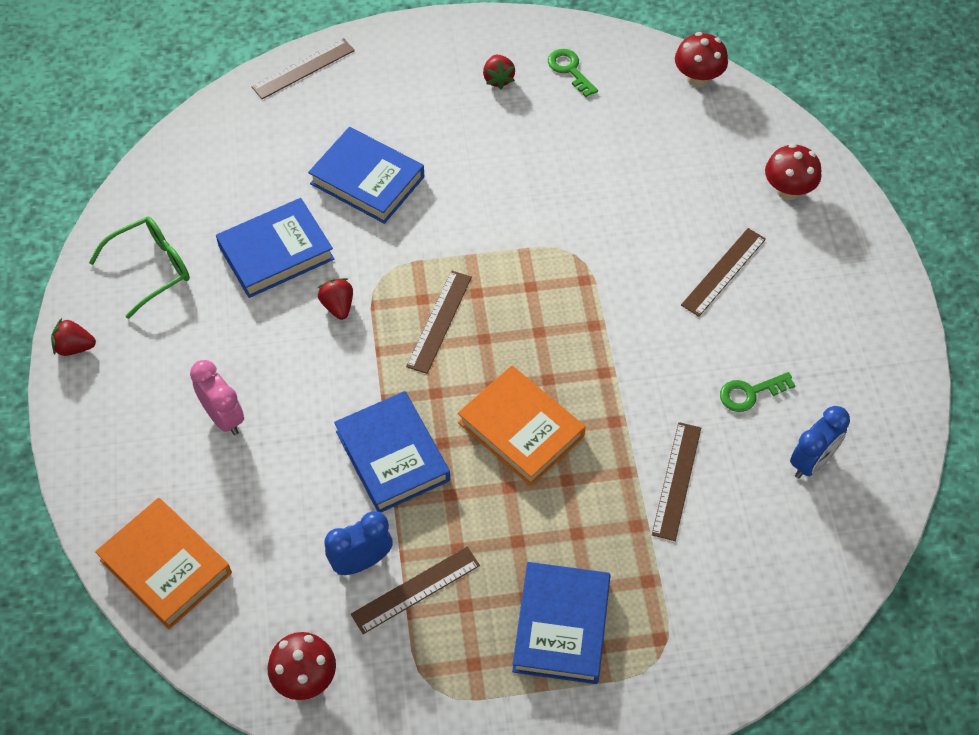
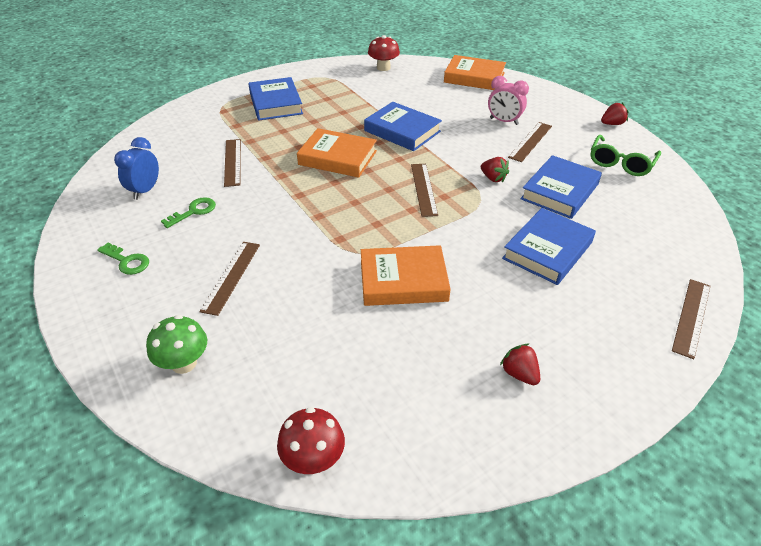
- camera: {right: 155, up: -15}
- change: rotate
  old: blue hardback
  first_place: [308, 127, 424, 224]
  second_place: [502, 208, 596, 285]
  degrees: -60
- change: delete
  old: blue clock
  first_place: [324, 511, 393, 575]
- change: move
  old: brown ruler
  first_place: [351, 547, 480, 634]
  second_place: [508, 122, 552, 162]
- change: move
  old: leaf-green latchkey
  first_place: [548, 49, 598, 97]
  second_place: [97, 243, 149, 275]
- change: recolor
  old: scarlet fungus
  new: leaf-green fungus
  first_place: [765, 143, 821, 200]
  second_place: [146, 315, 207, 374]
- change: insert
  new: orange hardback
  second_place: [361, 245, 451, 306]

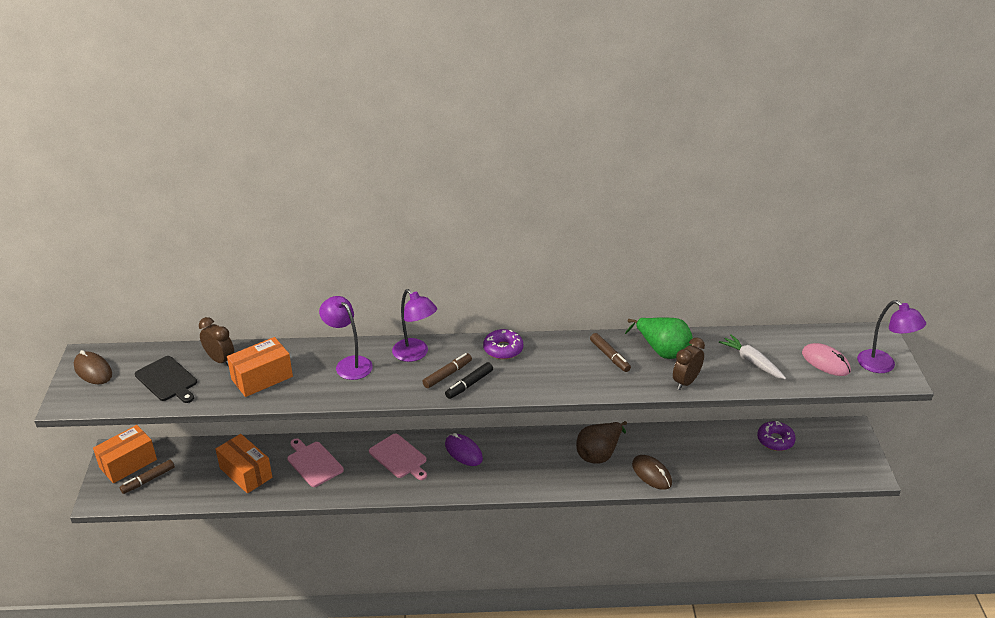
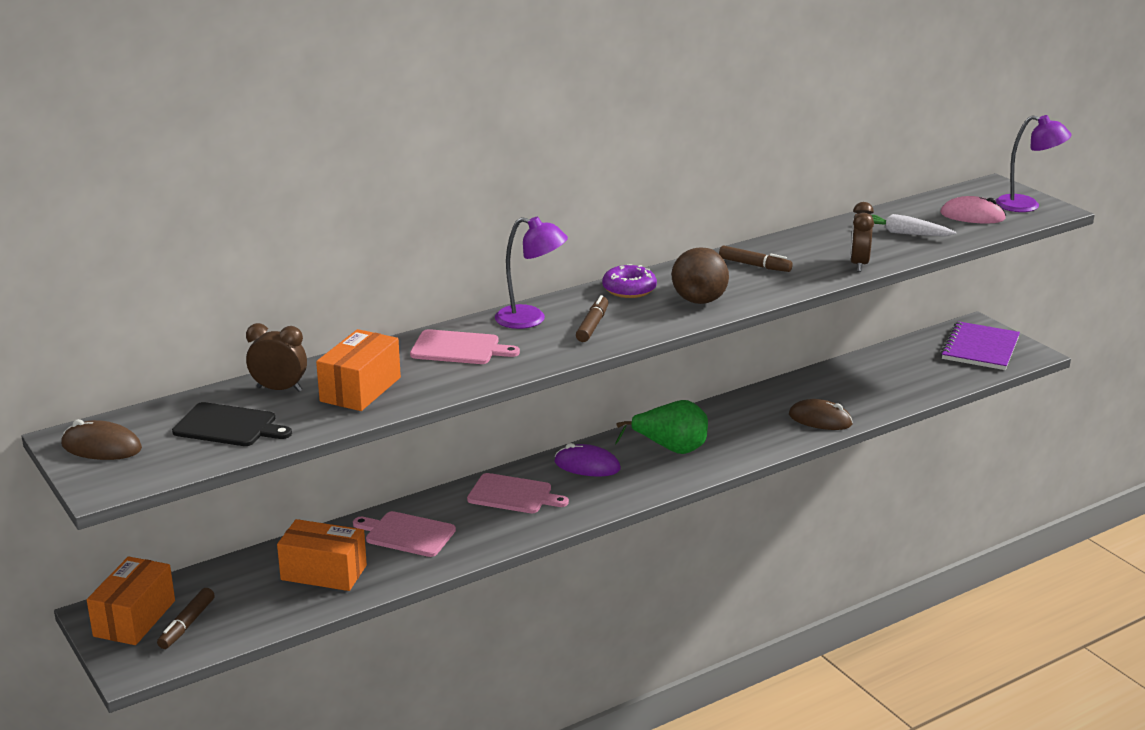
- camera: {right: -30, up: -10}
- change: replace
  old: purple desk lamp
  new: rosy cutting board
  first_place: [319, 296, 373, 380]
  second_place: [410, 329, 520, 364]
- change: delete
  old: jet-black marker
  first_place: [445, 362, 493, 399]
- change: move
  old: brown pear fruit
  first_place: [576, 421, 627, 463]
  second_place: [671, 247, 729, 304]
- change: move
  old: leaf-green pear fruit
  first_place: [625, 318, 693, 359]
  second_place: [615, 400, 708, 454]
- change: delete
  old: purple glazed donut
  first_place: [757, 421, 796, 451]
- change: insert
  new: purple exercise book
  second_place: [941, 321, 1020, 370]

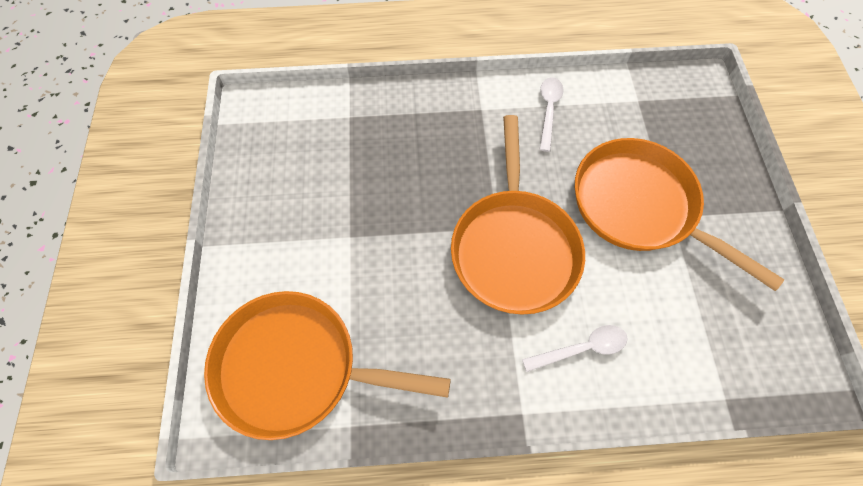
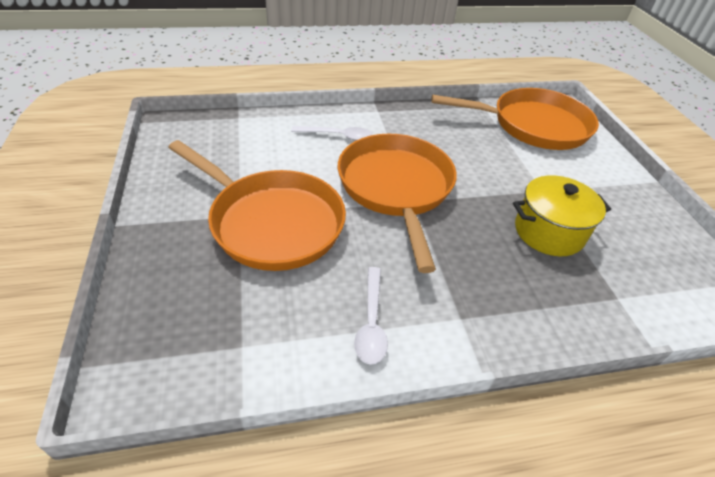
- camera: {right: 170, up: -20}
- change: rotate
  old: pure white teaspoon
  first_place: [522, 325, 628, 372]
  second_place: [291, 126, 372, 141]
  degrees: -150
- change: insert
  new: bright yellow cooking pot
  second_place: [513, 175, 611, 256]

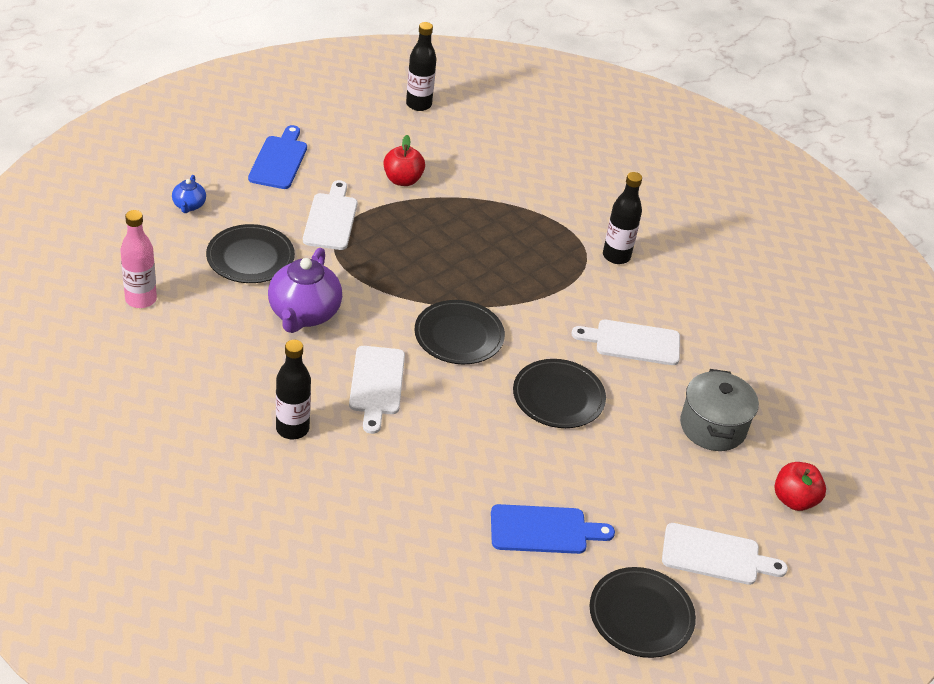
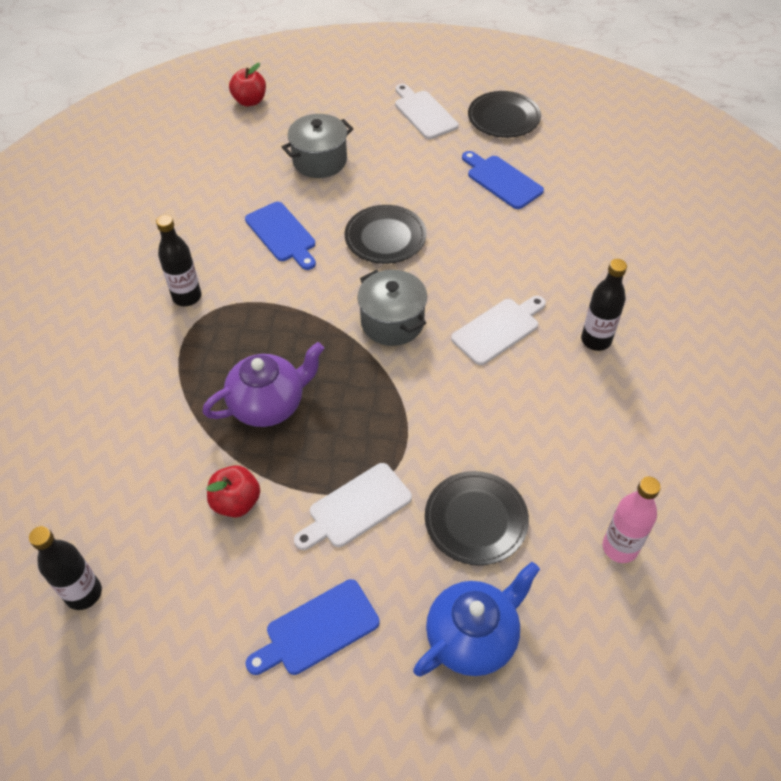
- camera: {right: -125, up: 10}
- change: resize
  old: blue tea pot
  first_place: [172, 175, 206, 213]
  second_place: [413, 562, 540, 677]
  factor: 2.03
- change: move
  old: purple tea pot
  first_place: [268, 248, 342, 333]
  second_place: [203, 342, 324, 427]
- change: replace
  old: jet-black plate
  new: grey cooking pot
  first_place: [414, 300, 505, 364]
  second_place: [357, 270, 427, 346]
- change: recolor
  old: pure white cutting board
  new: blue cutting board
  first_place: [571, 320, 680, 365]
  second_place: [245, 202, 316, 270]
- change: move
  old: scarlet apple fruit
  first_place: [775, 462, 826, 511]
  second_place: [229, 63, 266, 107]

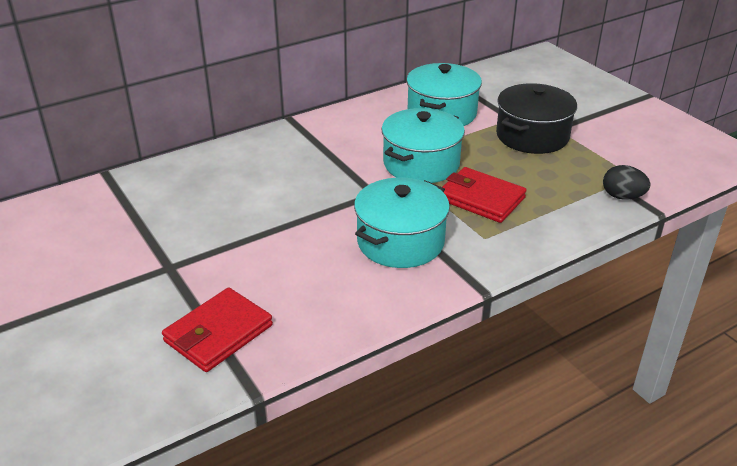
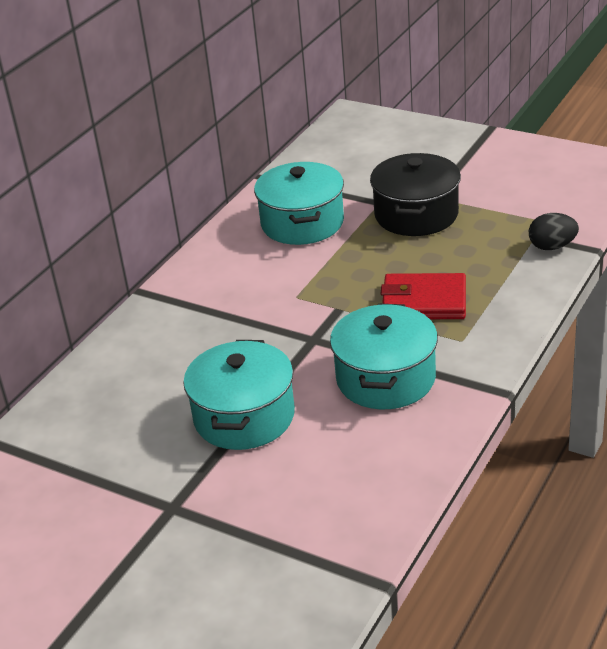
- camera: {right: -25, up: 0}
- change: delete
  old: scarlet card wallet
  first_place: [162, 287, 273, 372]
- change: move
  old: teal cooking pot
  first_place: [381, 108, 465, 183]
  second_place: [183, 340, 295, 450]

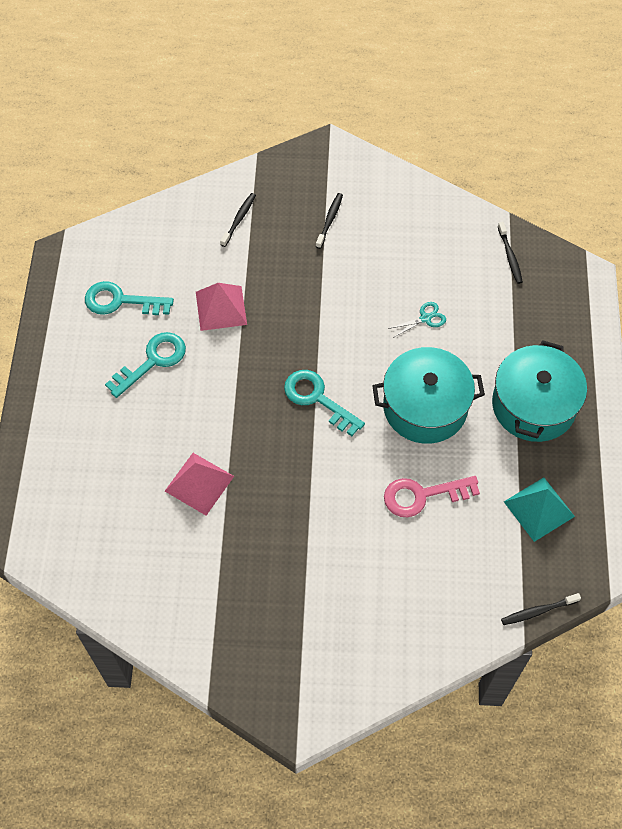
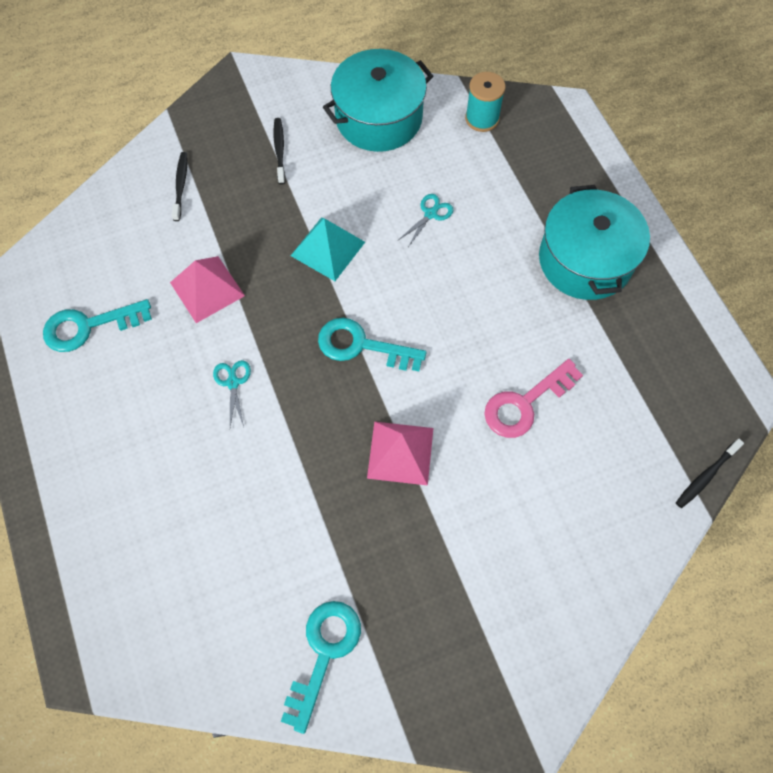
- camera: {right: -25, up: 5}
- change: move
  old: teal latchkey
  first_place: [105, 332, 186, 398]
  second_place: [281, 601, 361, 734]
- change: move
  old: rosy pyramid shape
  first_place: [165, 453, 234, 516]
  second_place: [367, 421, 433, 486]
- change: move
  old: teal cooking pot
  first_place: [372, 347, 485, 444]
  second_place: [323, 49, 433, 152]
- change: replace
  old: jet-black dental brush
  new: teal bobbin
  first_place: [498, 222, 523, 284]
  second_place: [465, 72, 505, 132]
- change: move
  old: teal pyramid shape
  first_place: [504, 477, 575, 542]
  second_place: [291, 218, 365, 281]
- change: insert
  new: teal pair of scissors
  second_place: [213, 360, 251, 427]

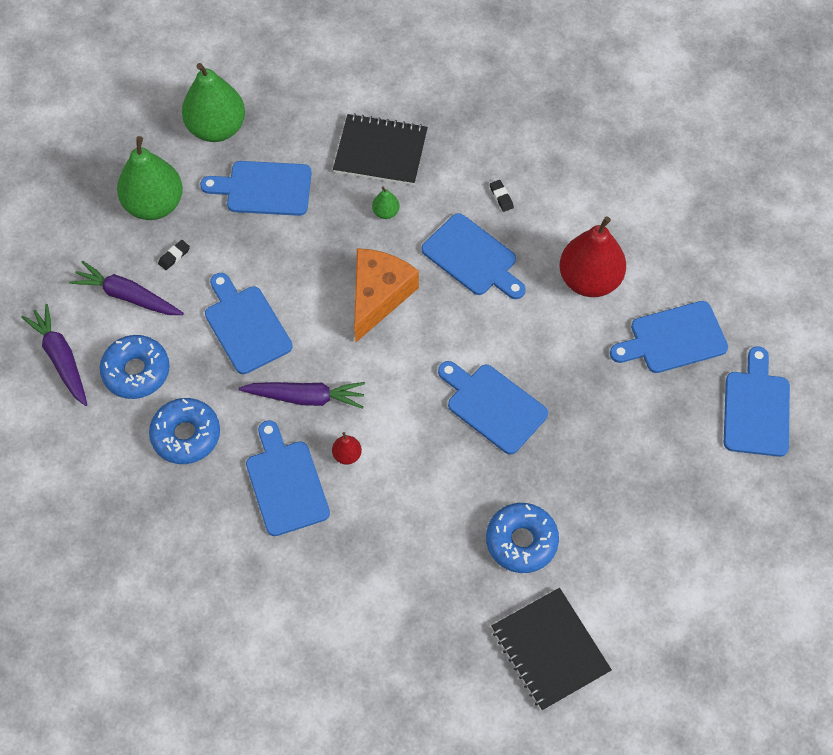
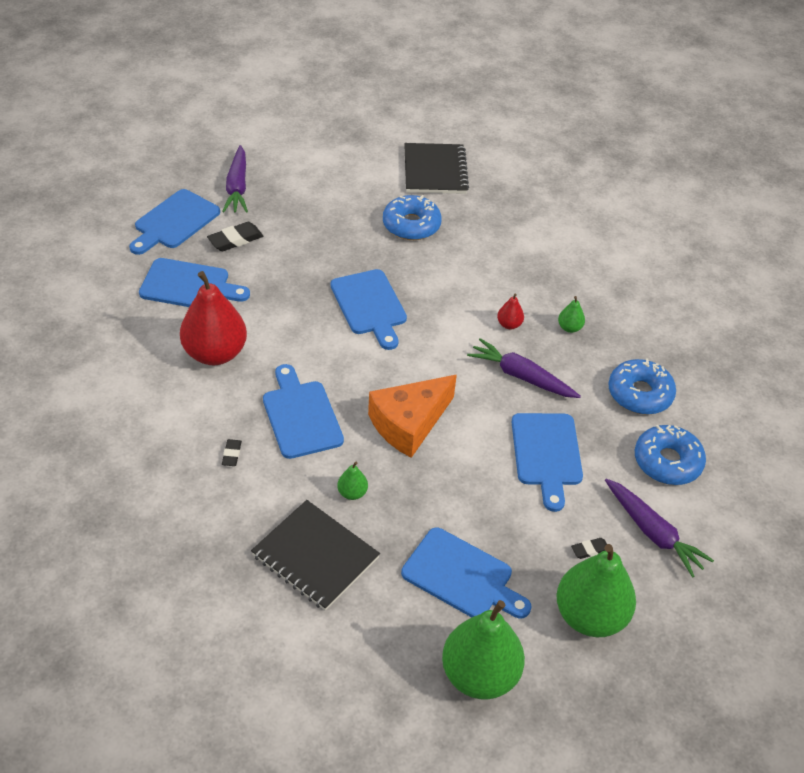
- camera: {right: -155, up: -15}
- change: move
  old: purple carrot
  first_place: [21, 304, 87, 406]
  second_place: [222, 145, 248, 213]
- change: replace
  old: blue cutting board
  new: leaf-green pear fruit
  first_place: [246, 420, 330, 536]
  second_place: [558, 296, 585, 333]
- change: insert
  new: jet-black eraser
  second_place: [207, 222, 263, 251]

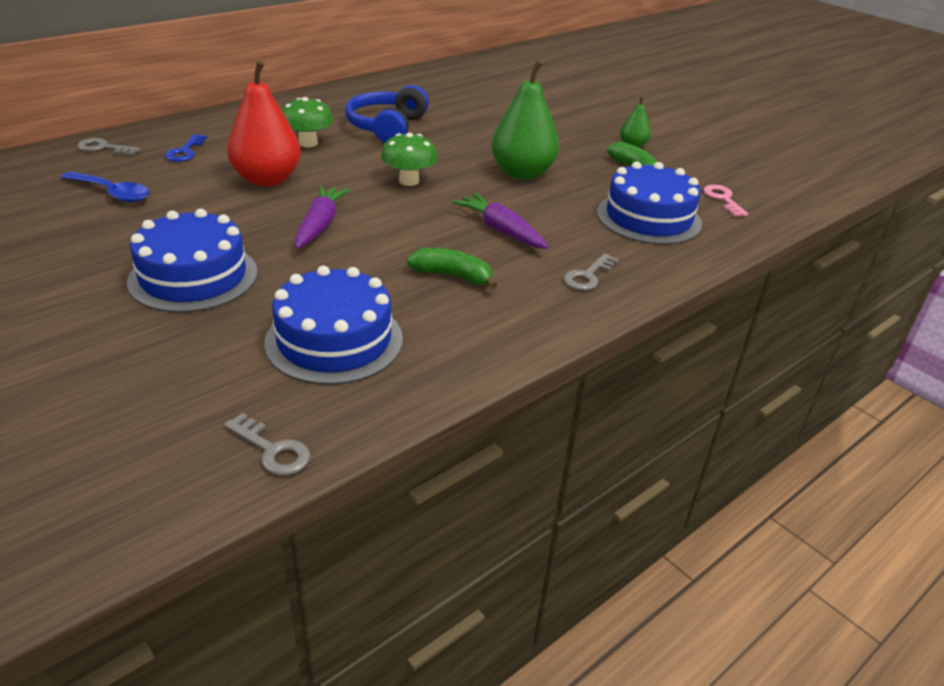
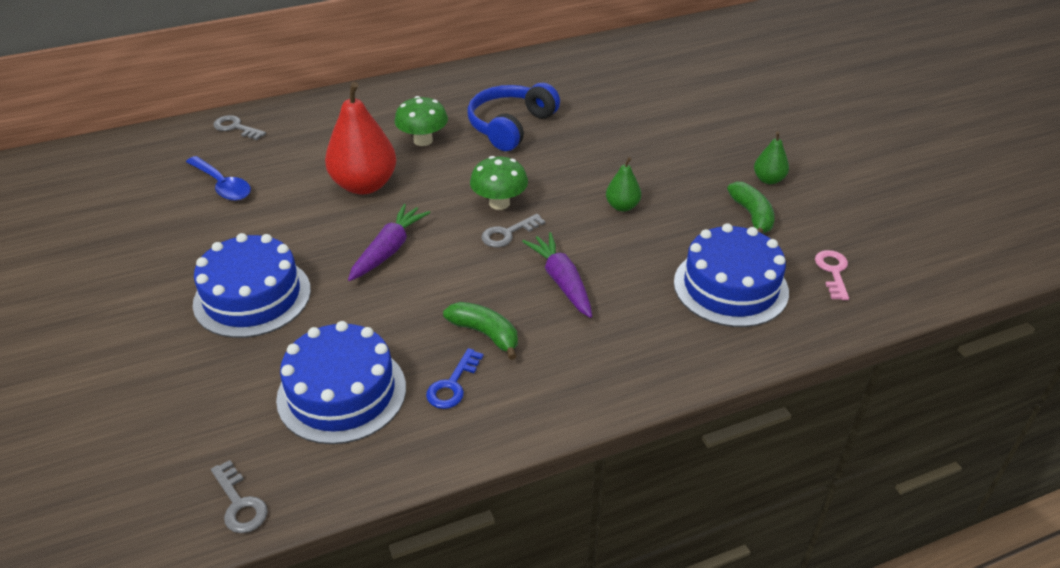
- camera: {right: 20, up: 5}
- change: move
  old: blue latchkey
  first_place: [165, 134, 207, 162]
  second_place: [426, 348, 484, 409]
- change: resize
  old: leaf-green pear fruit
  first_place: [491, 60, 559, 180]
  second_place: [606, 157, 641, 212]
  factor: 0.5
- change: move
  old: grey latchkey
  first_place: [563, 253, 618, 291]
  second_place: [481, 214, 545, 247]

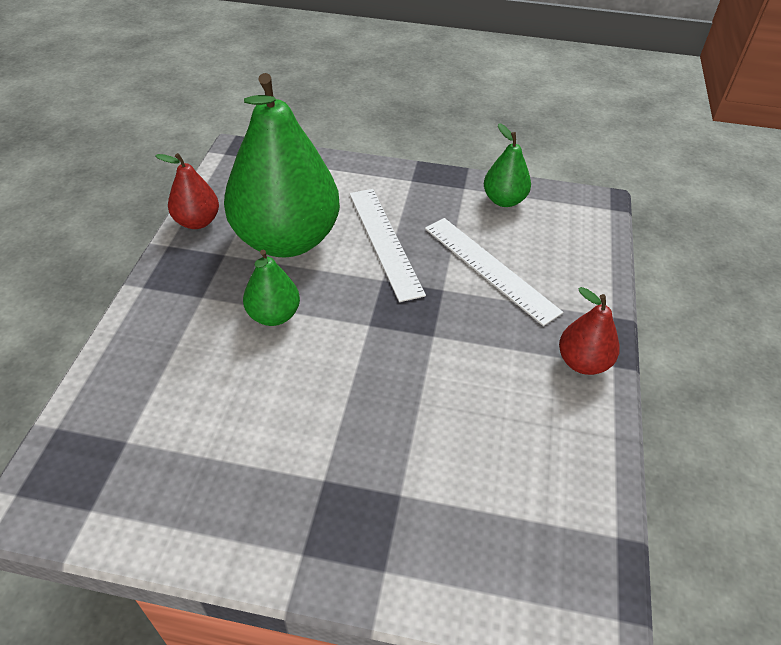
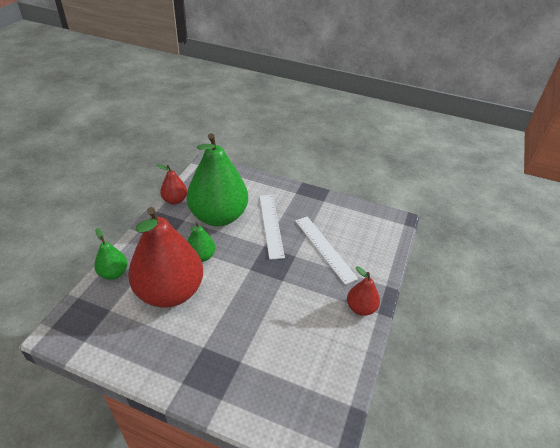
- camera: {right: 10, up: -5}
- change: move
  old: leaf-green pear fruit
  first_place: [484, 123, 531, 207]
  second_place: [94, 228, 128, 280]
- change: insert
  new: scarlet pear fruit
  second_place: [128, 207, 203, 308]

